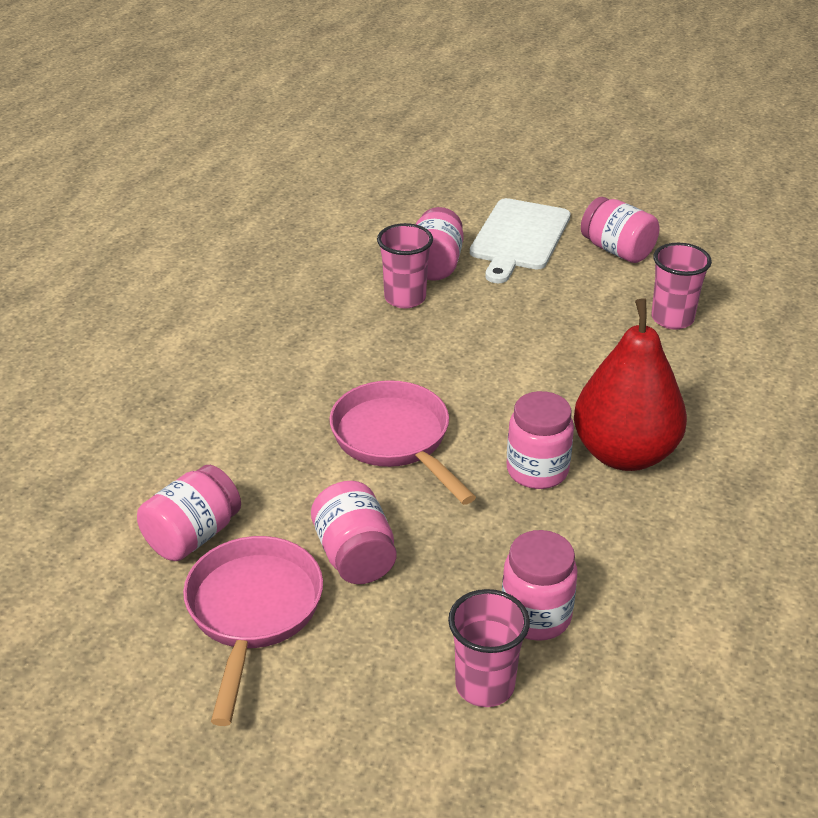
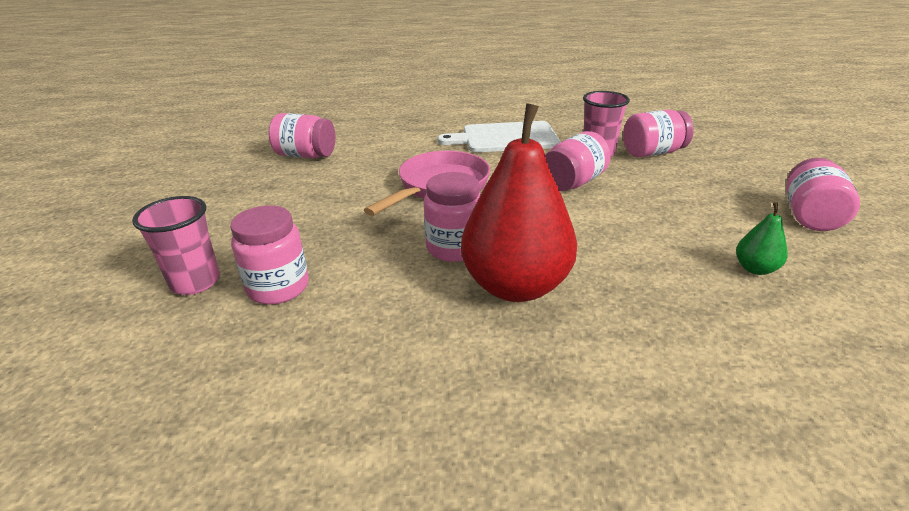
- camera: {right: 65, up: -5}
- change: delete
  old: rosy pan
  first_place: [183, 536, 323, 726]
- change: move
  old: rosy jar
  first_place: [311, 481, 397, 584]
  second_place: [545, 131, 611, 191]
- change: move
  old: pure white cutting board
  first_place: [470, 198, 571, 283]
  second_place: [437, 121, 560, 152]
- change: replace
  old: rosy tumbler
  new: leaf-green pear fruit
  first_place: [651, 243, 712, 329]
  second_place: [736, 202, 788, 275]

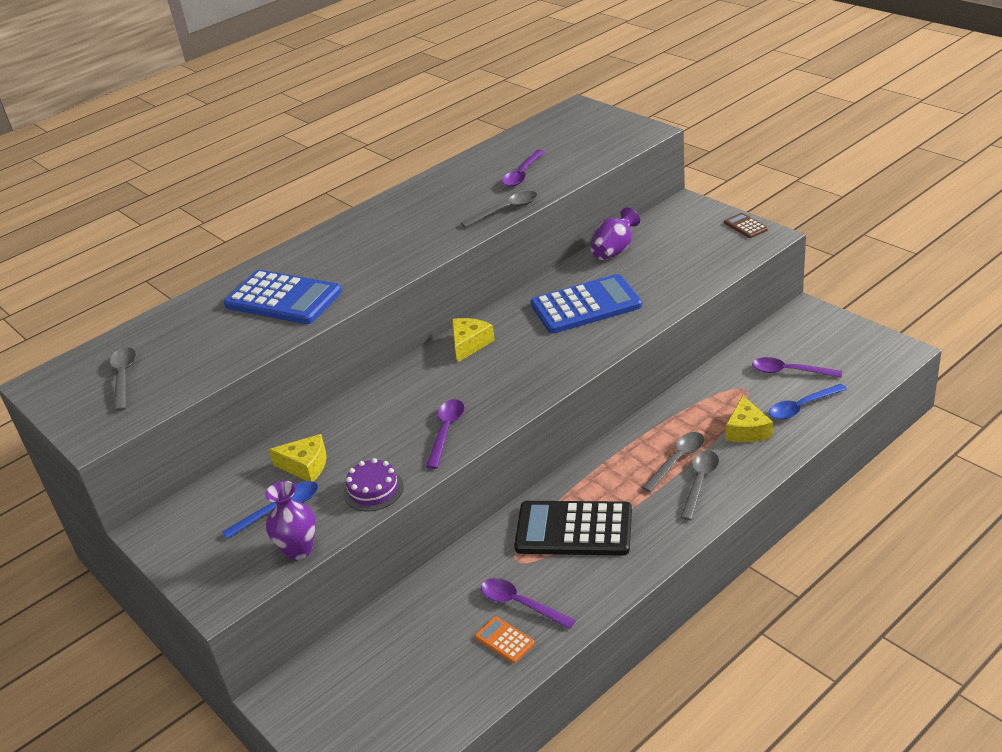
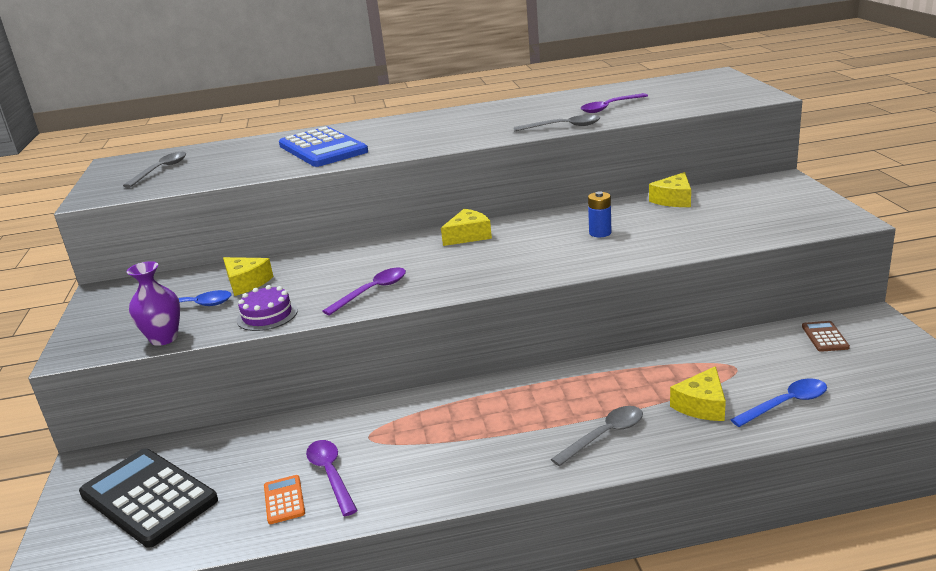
- camera: {right: 30, up: -10}
- change: move
  old: jet-black pocket calculator
  first_place: [514, 501, 632, 556]
  second_place: [79, 448, 218, 548]
- change: replace
  old: blue pocket calculator
  new: blue battery
  first_place: [531, 274, 642, 334]
  second_place: [588, 191, 612, 237]
- change: replace
  old: purple vase
  new: bright yellow piece of cheese
  first_place: [591, 208, 640, 260]
  second_place: [649, 172, 691, 207]
- change: delete
  old: grey teaspoon
  first_place: [642, 432, 705, 492]
- change: move
  old: brown pocket calculator
  first_place: [724, 213, 768, 238]
  second_place: [802, 321, 850, 352]
- change: delete
  old: purple teaspoon
  first_place: [752, 357, 842, 378]
- change: rotate
  old: blue teaspoon
  first_place: [769, 384, 847, 420]
  second_place: [730, 379, 827, 427]
  degrees: 150

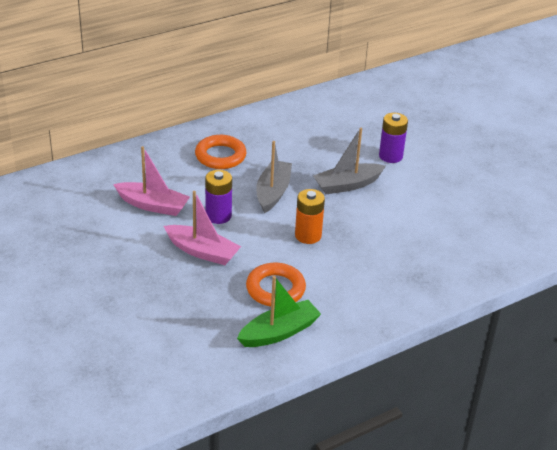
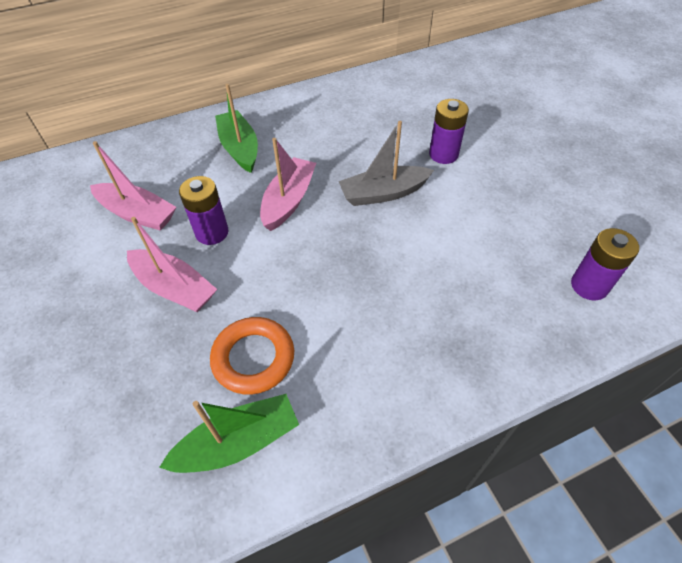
- camera: {right: 10, up: 15}
- change: replace
  old: orange torus
  new: leaf-green toy boat
  first_place: [195, 135, 247, 169]
  second_place: [215, 84, 258, 173]
- change: recolor
  old: grey toy boat
  new: rosy toy boat
  first_place: [256, 141, 292, 213]
  second_place: [260, 138, 316, 231]
- change: delete
  old: orange battery
  first_place: [295, 189, 325, 244]
- change: insert
  new: purple battery
  second_place: [571, 228, 639, 300]

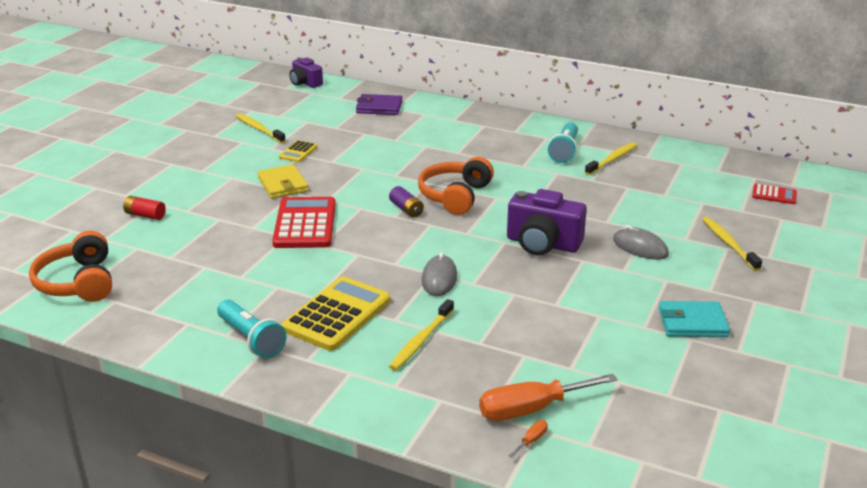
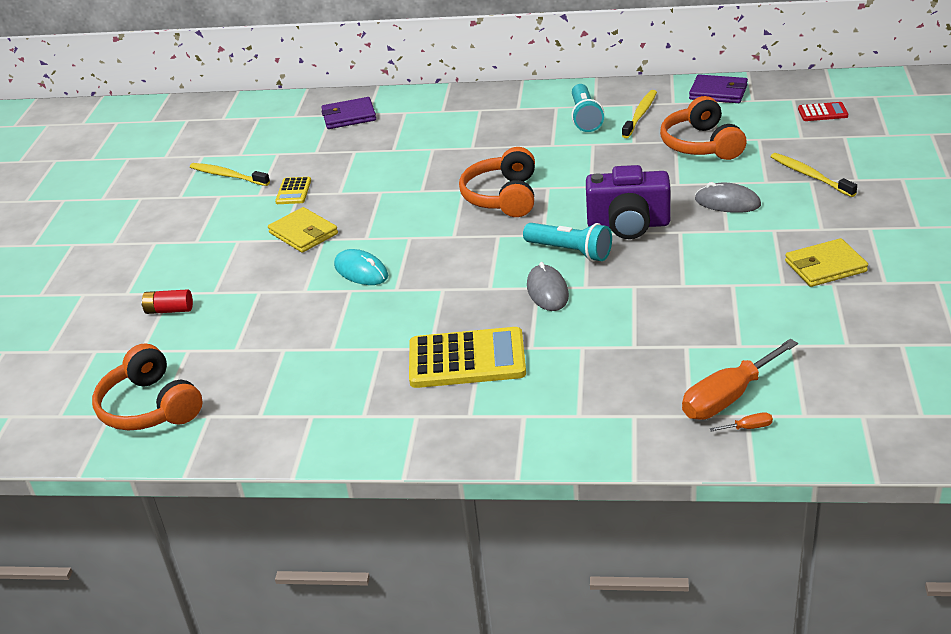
- camera: {right: -15, up: 5}
- change: move
  old: teal torch
  first_place: [217, 300, 286, 358]
  second_place: [523, 223, 612, 261]
- change: replace
  old: scarlet pocket calculator
  new: teal mouse
  first_place: [272, 197, 336, 248]
  second_place: [334, 249, 388, 285]
- change: rotate
  old: bright yellow pocket calculator
  first_place: [281, 276, 390, 351]
  second_place: [409, 327, 526, 388]
  degrees: 75
- change: delete
  old: purple camera
  first_place: [289, 57, 323, 88]
- change: delete
  old: purple battery
  first_place: [389, 186, 424, 217]
- change: delete
  old: bright yellow dental brush
  first_place: [389, 299, 454, 370]
- change: rotate
  old: orange screwdriver
  first_place: [509, 420, 548, 458]
  second_place: [709, 412, 773, 432]
  degrees: 60
- change: recolor
  old: teal card wallet
  new: bright yellow card wallet
  first_place: [659, 301, 730, 337]
  second_place: [785, 238, 868, 287]
- change: insert
  new: orange headphones
  second_place: [660, 96, 746, 160]
- change: insert
  new: purple card wallet
  second_place: [689, 74, 748, 103]

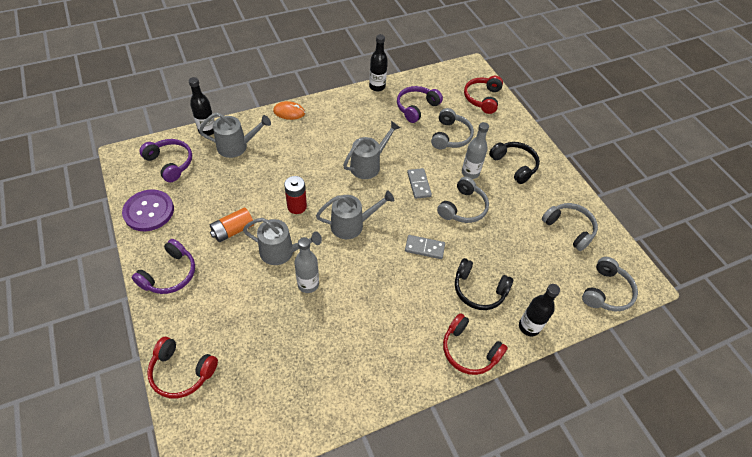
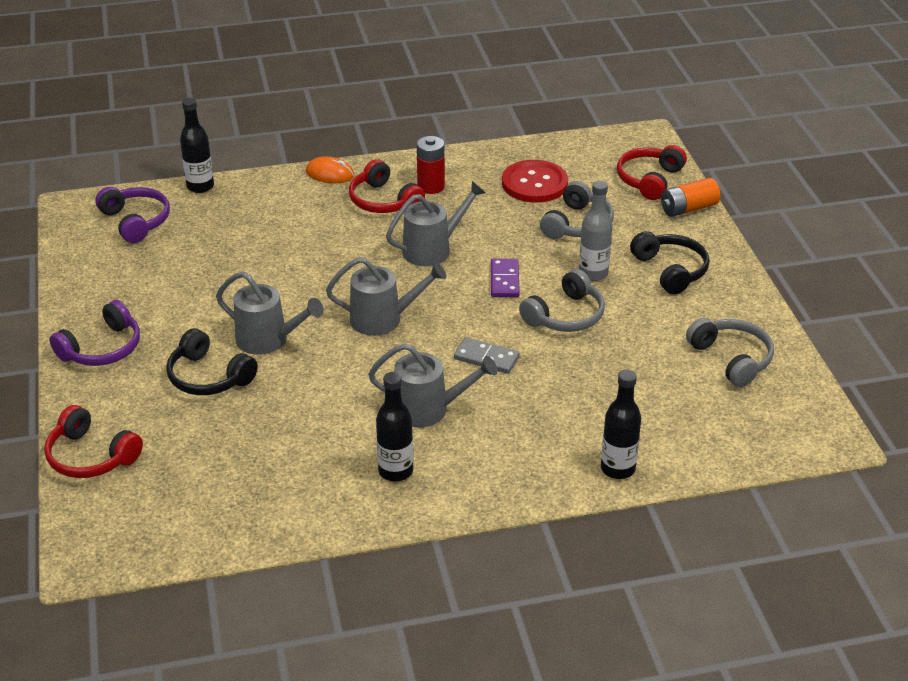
- camera: {right: 15, up: -15}
- change: delete
  old: purple sewing button
  first_place: [122, 189, 174, 231]
- change: move
  old: grey watering pot
  first_place: [199, 113, 271, 158]
  second_place: [368, 343, 498, 427]
- change: move
  old: orange battery
  first_place: [210, 207, 254, 242]
  second_place: [661, 178, 720, 217]
- change: move
  old: scarlet battery
  first_place: [284, 176, 307, 214]
  second_place: [417, 136, 445, 194]
- change: delete
  old: grey drink bottle
  first_place: [295, 237, 319, 293]
- change: move
  old: jet-black drink bottle
  first_place: [369, 34, 388, 91]
  second_place: [376, 372, 413, 482]
- change: replace
  old: purple headphones
  new: scarlet sewing button
  first_place: [397, 86, 443, 123]
  second_place: [502, 160, 568, 203]
- change: recolor
  old: grey domino piece
  new: purple domino piece
  first_place: [407, 168, 432, 199]
  second_place: [491, 259, 520, 297]
- change: move
  old: scarlet headphones
  first_place: [443, 313, 508, 375]
  second_place: [349, 159, 425, 213]
- change: move
  old: jet-black headphones
  first_place: [455, 258, 513, 310]
  second_place: [166, 328, 258, 395]
- change: delete
  old: grey headphones
  first_place: [582, 257, 638, 312]

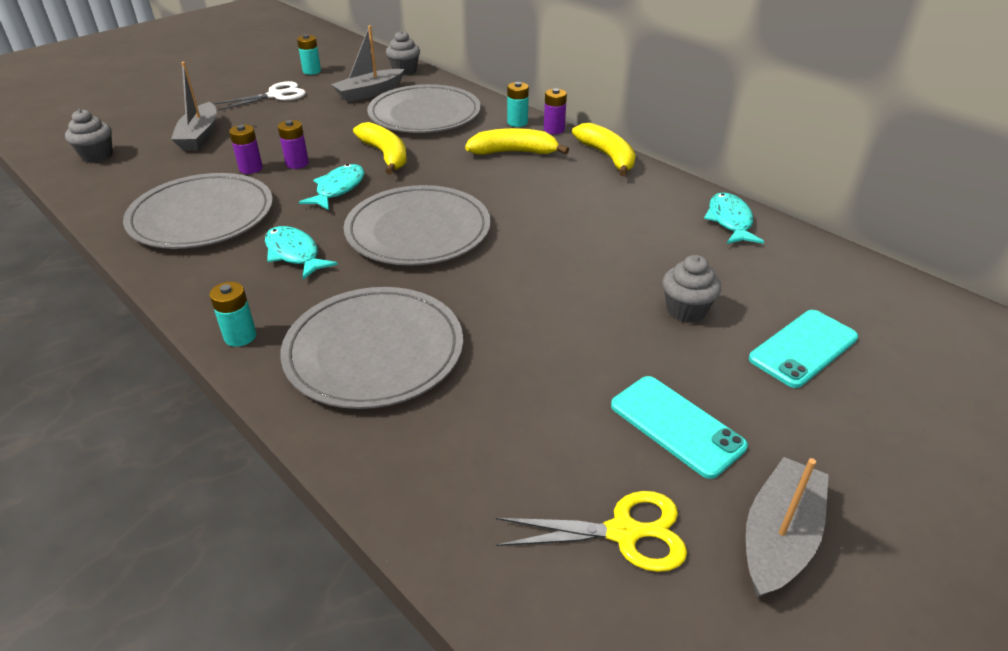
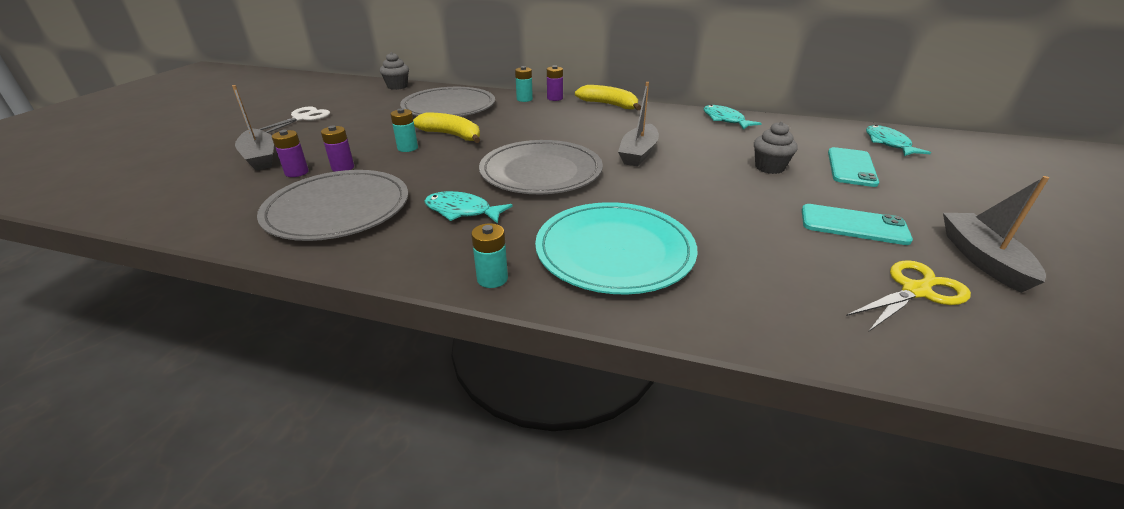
- camera: {right: -30, up: -5}
- change: delete
  old: grey muffin
  first_place: [65, 109, 113, 163]
- change: move
  old: purple battery
  first_place: [278, 120, 309, 169]
  second_place: [272, 130, 309, 177]
- change: recolor
  old: grey plate
  new: teal plate
  first_place: [280, 287, 463, 409]
  second_place: [535, 202, 698, 294]
- change: move
  old: teal battery
  first_place: [297, 34, 321, 75]
  second_place: [390, 108, 418, 152]
- change: move
  old: teal fish
  first_place: [299, 164, 364, 210]
  second_place: [866, 125, 931, 156]
- change: move
  old: grey toy boat
  first_place: [331, 26, 405, 102]
  second_place: [618, 82, 659, 166]
- change: delete
  old: bright yellow banana fruit
  first_place: [465, 128, 569, 155]

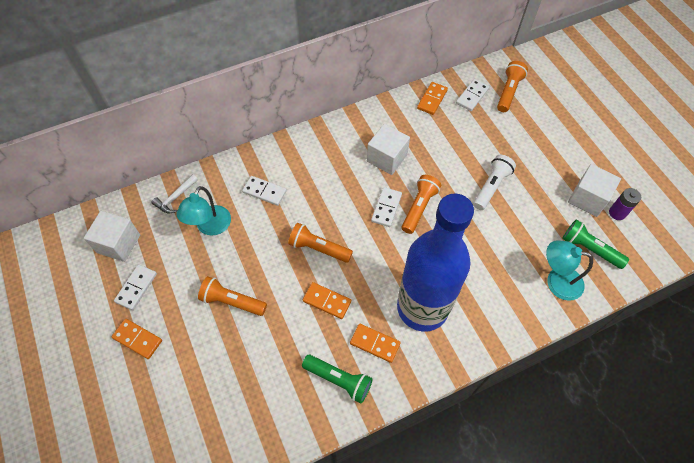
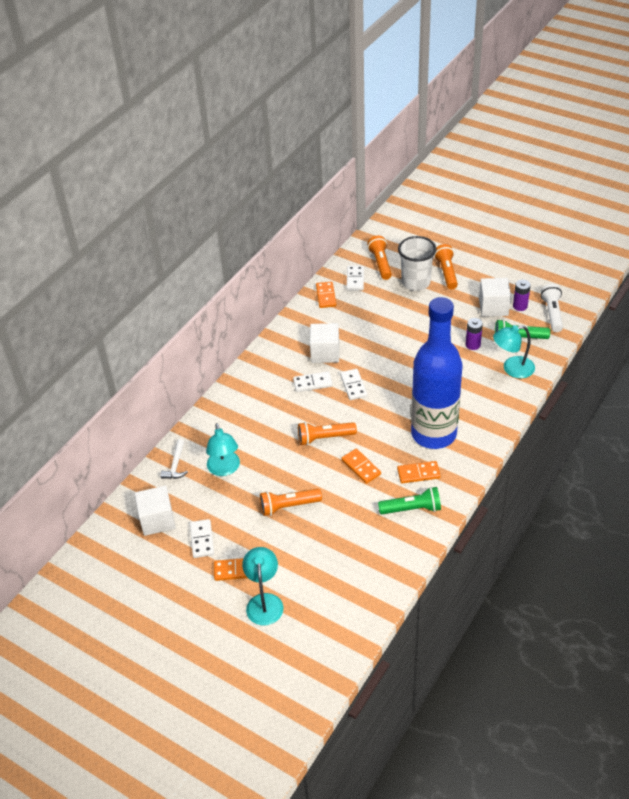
- camera: {right: -30, up: -15}
- change: move
  old: pure white domino piece
  first_place: [242, 176, 287, 206]
  second_place: [293, 371, 333, 392]
- change: rotate
  old: orange domino piece
  first_place: [303, 282, 351, 319]
  second_place: [342, 449, 381, 484]
  degrees: 60
- change: move
  old: orange torch
  first_place: [402, 175, 441, 234]
  second_place: [434, 244, 458, 289]
- change: move
  old: pure white torch
  first_place: [473, 155, 516, 210]
  second_place: [540, 284, 563, 332]
- change: insert
  new: teal desk lamp
  second_place: [242, 547, 284, 625]
- change: insert
  new: pure white tumbler
  second_place: [398, 236, 436, 291]
- change: insert
  new: purple battery
  second_place: [466, 318, 483, 350]

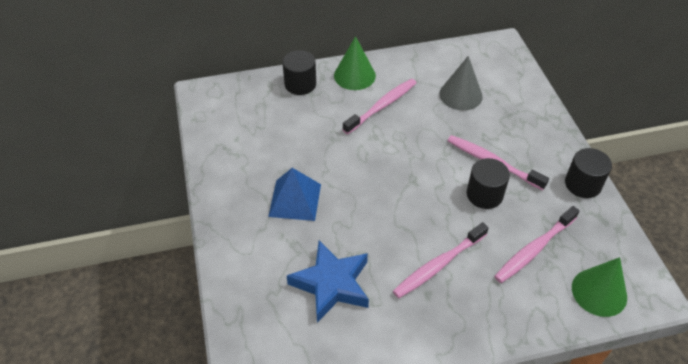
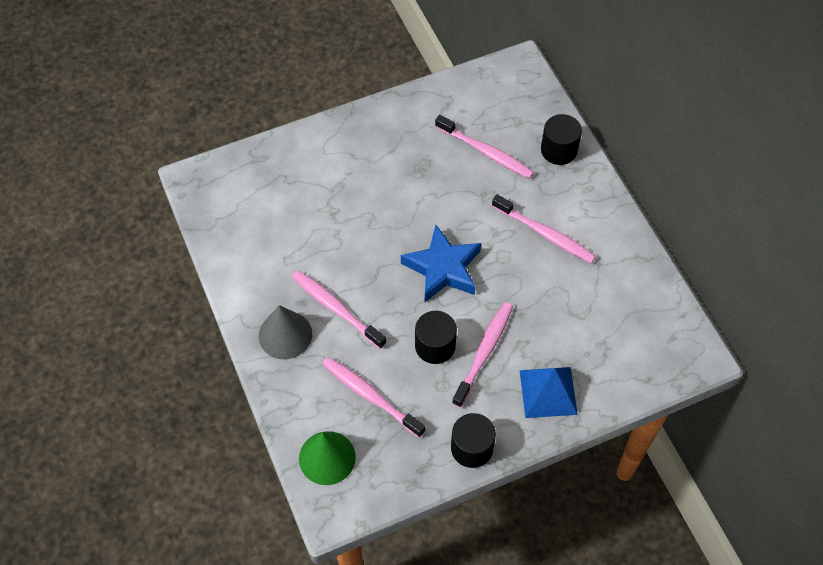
- camera: {right: 80, up: 10}
- change: move
  old: blue pyramid shape
  first_place: [268, 168, 321, 221]
  second_place: [520, 367, 578, 418]
- change: move
  old: blue star
  first_place: [287, 241, 369, 322]
  second_place: [401, 225, 481, 302]
- change: delete
  old: leaf-green cone
  first_place: [334, 36, 376, 90]
- change: move
  old: grey cone
  first_place: [439, 56, 483, 111]
  second_place: [259, 305, 312, 359]
- change: insert
  new: rosy dental brush
  second_place: [435, 115, 534, 179]

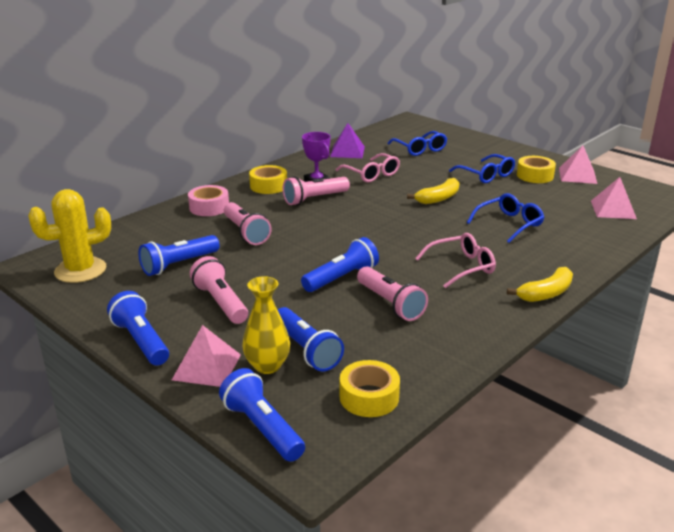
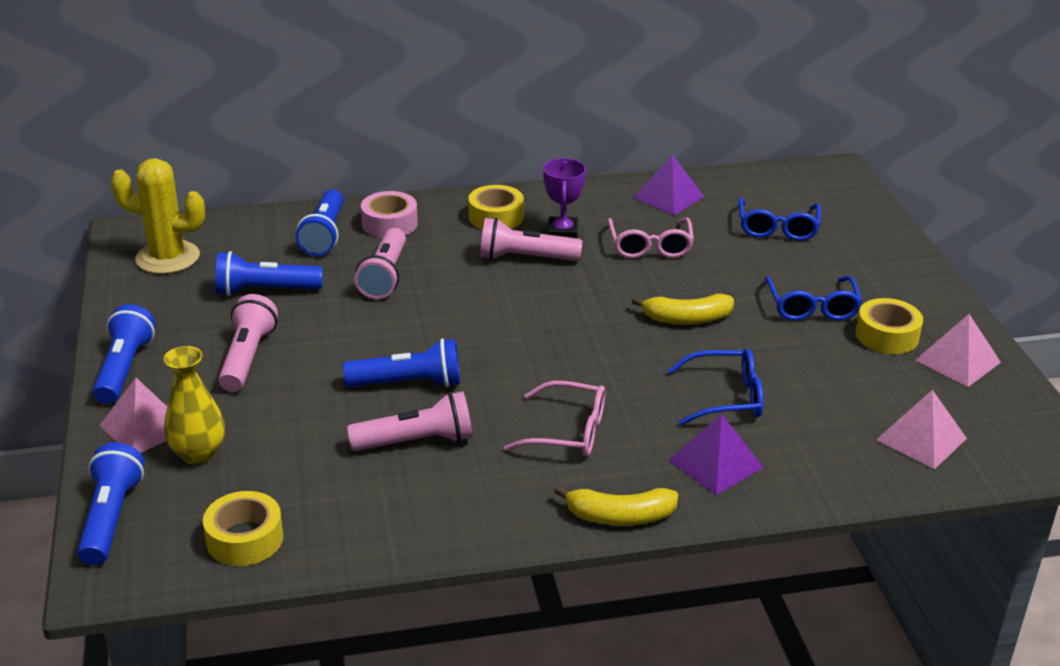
- camera: {right: 35, up: 5}
- change: move
  old: blue torch
  first_place: [278, 307, 344, 371]
  second_place: [296, 190, 343, 256]
- change: rotate
  old: rosy torch
  first_place: [357, 266, 428, 321]
  second_place: [347, 391, 472, 451]
  degrees: -105
- change: insert
  new: purple pyramid shape
  second_place: [668, 414, 764, 495]

